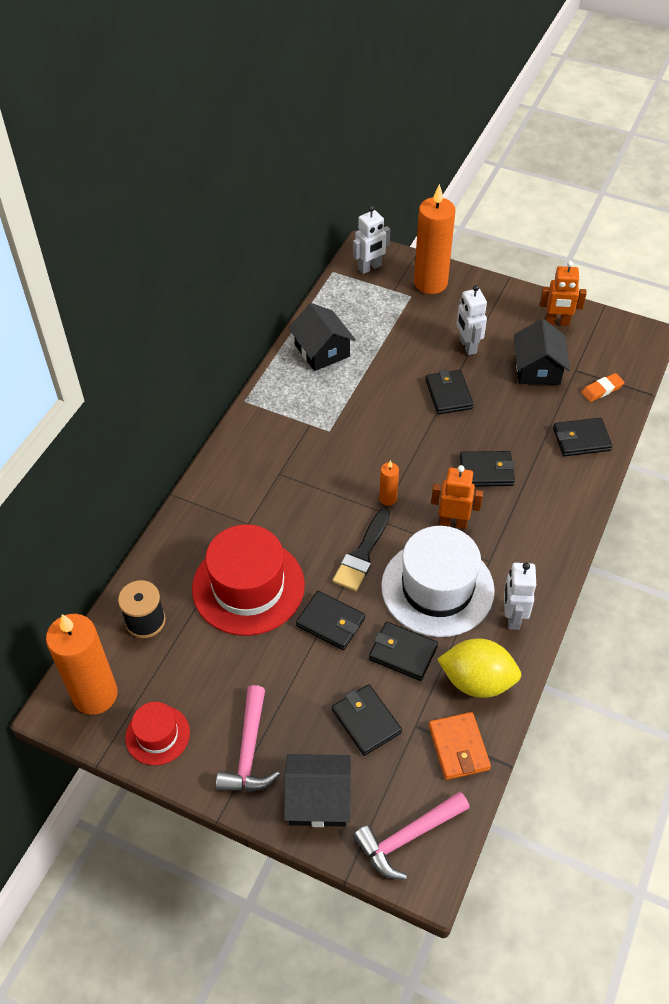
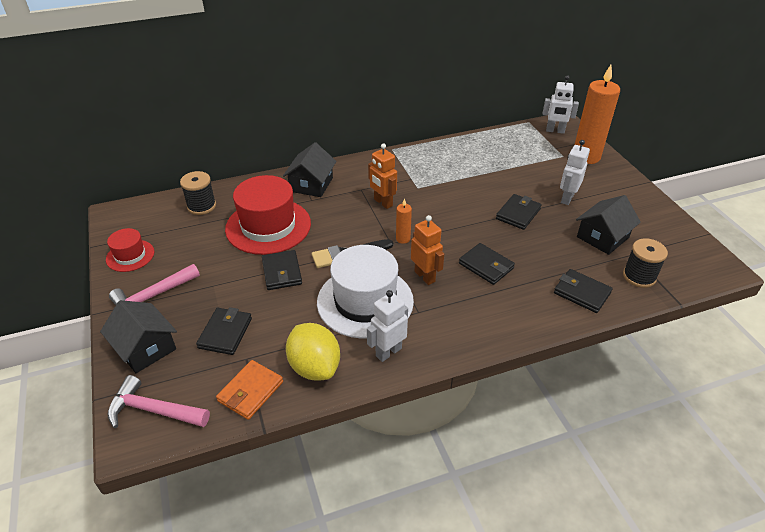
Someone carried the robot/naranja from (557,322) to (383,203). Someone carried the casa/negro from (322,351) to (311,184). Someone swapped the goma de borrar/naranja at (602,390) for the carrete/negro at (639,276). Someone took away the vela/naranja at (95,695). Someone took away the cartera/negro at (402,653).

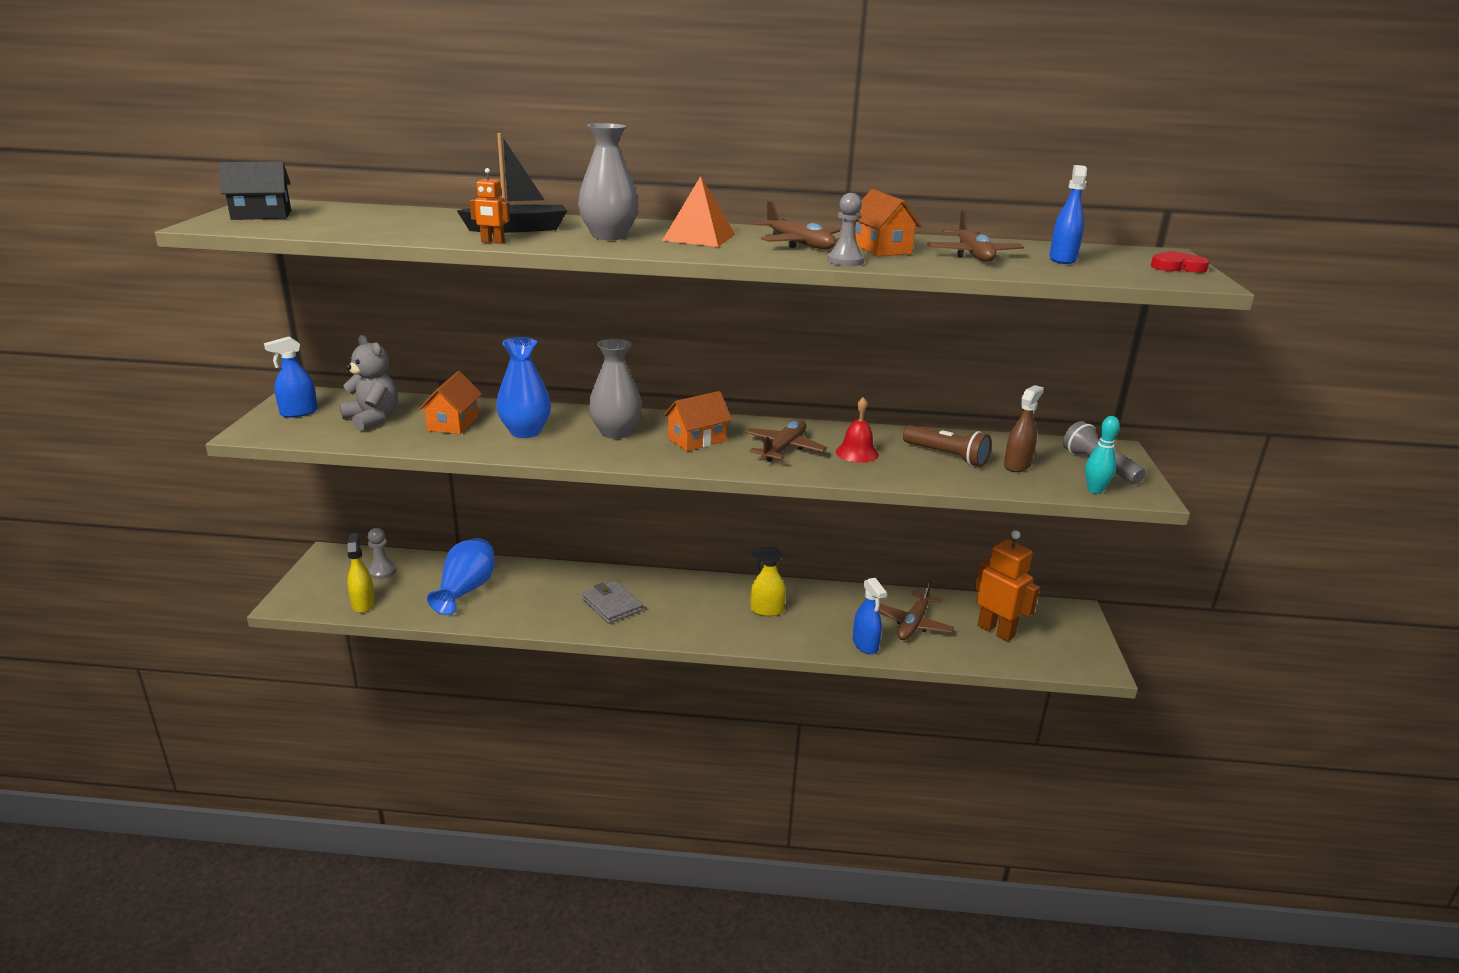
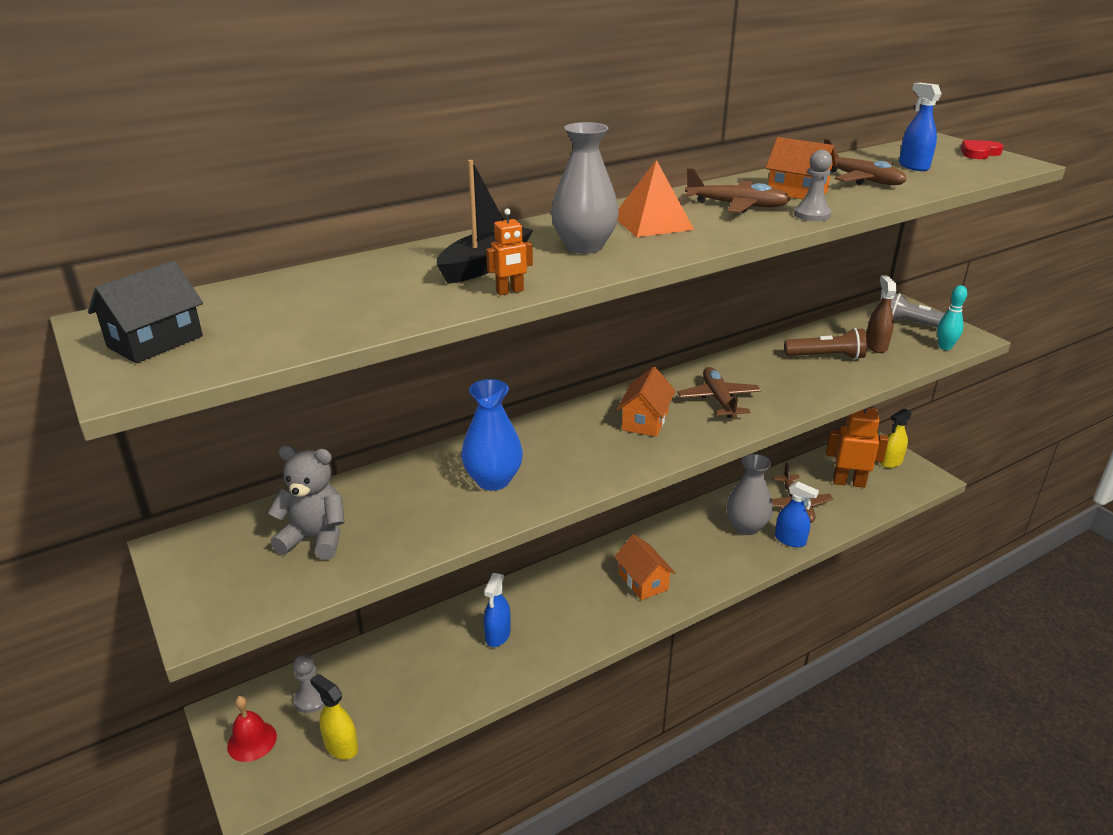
Someone carried the pulverizador/azul from (298,412) to (497,635). Someone carried the florero/gris from (615,432) to (746,527). Someone carried the casa/naranja from (453,423) to (643,581). Someone carried the campana/rojo from (857,453) to (252,741). Someone took away the florero/azul at (466,590). Someone carried the pulverizador/amarillo from (766,610) to (890,462). Someone took away the cartera/gris at (612,605).

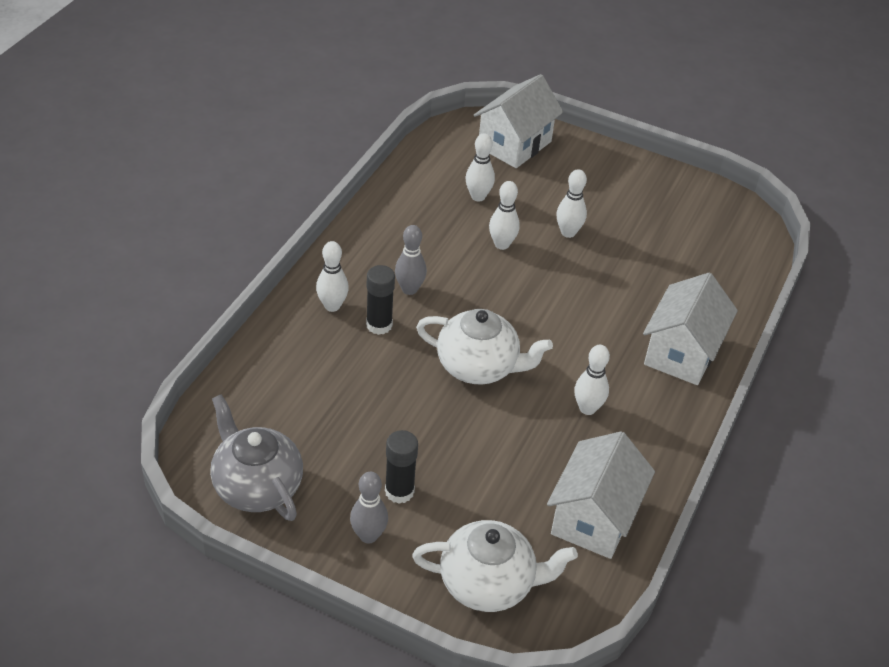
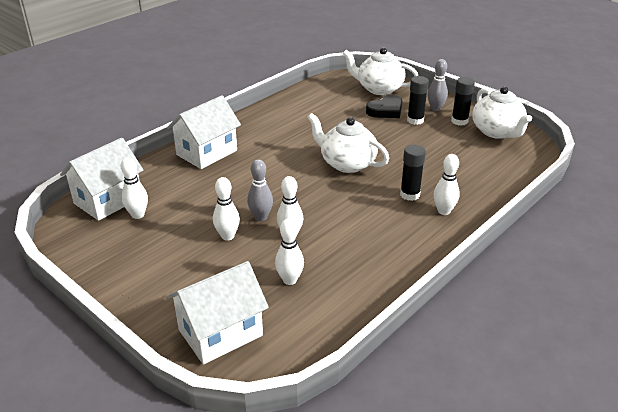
Someone carried the bolo/gris from (409,289) to (261,217). Someone carried the bolo/blanco from (587,408) to (138,215). Someone repainted the tetera/gris at (256,486), which became the tetera/blanco at (497,132). Someone carried the casa/blanco from (594,518) to (108,200). Someone put down the barra de pegamento/negro at (459,121). Someone put down the corazón/negro at (386,110).

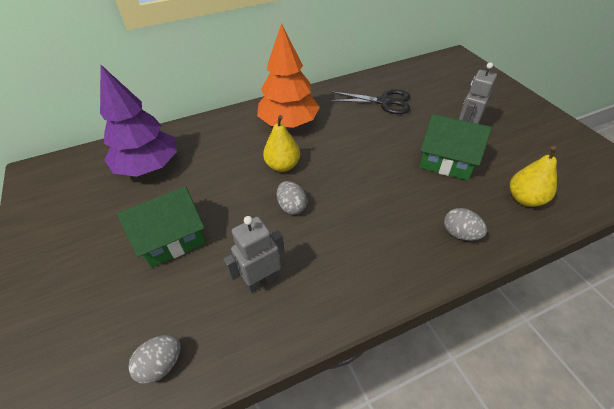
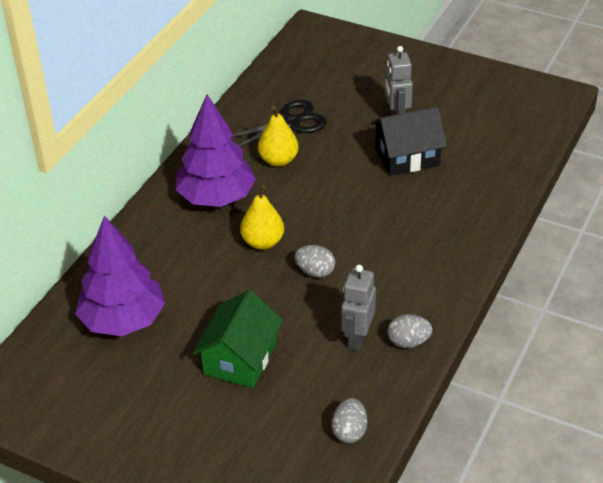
Someone repainted the árbol/naranja at (289,123), which became the árbol/morado at (216,197). Someone repainted the casa/verde at (446,161), which became the casa/negro at (407,157). Someone carried the pera/amarillo from (524,199) to (278,160). Someone carried the huevo/gris from (460,234) to (408,342).

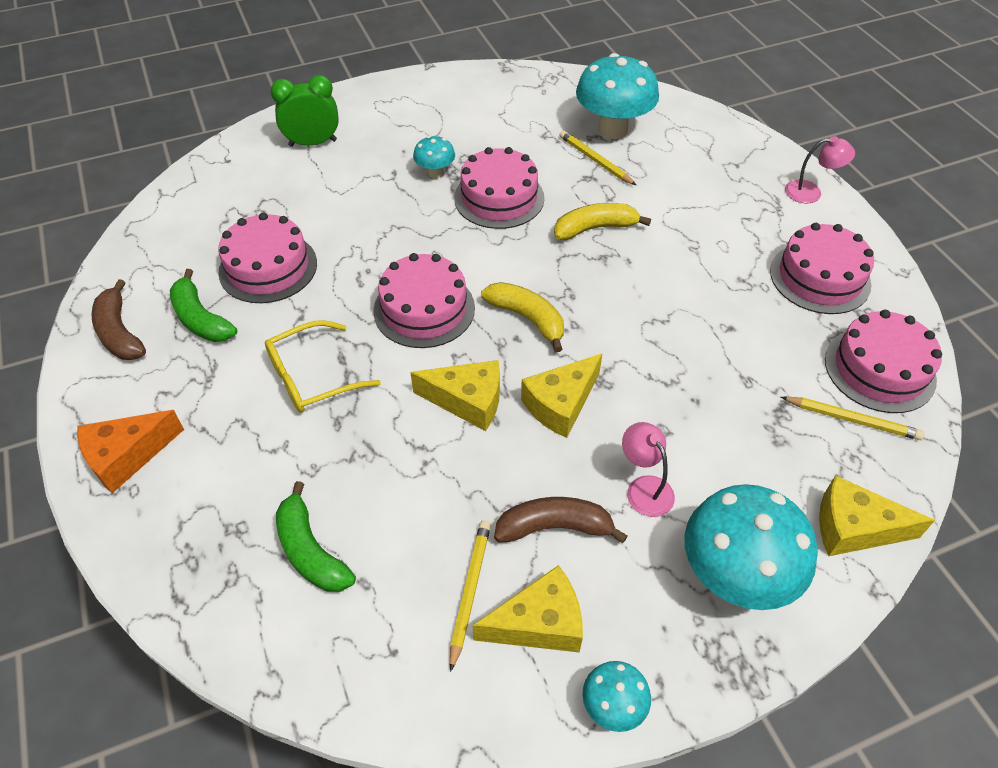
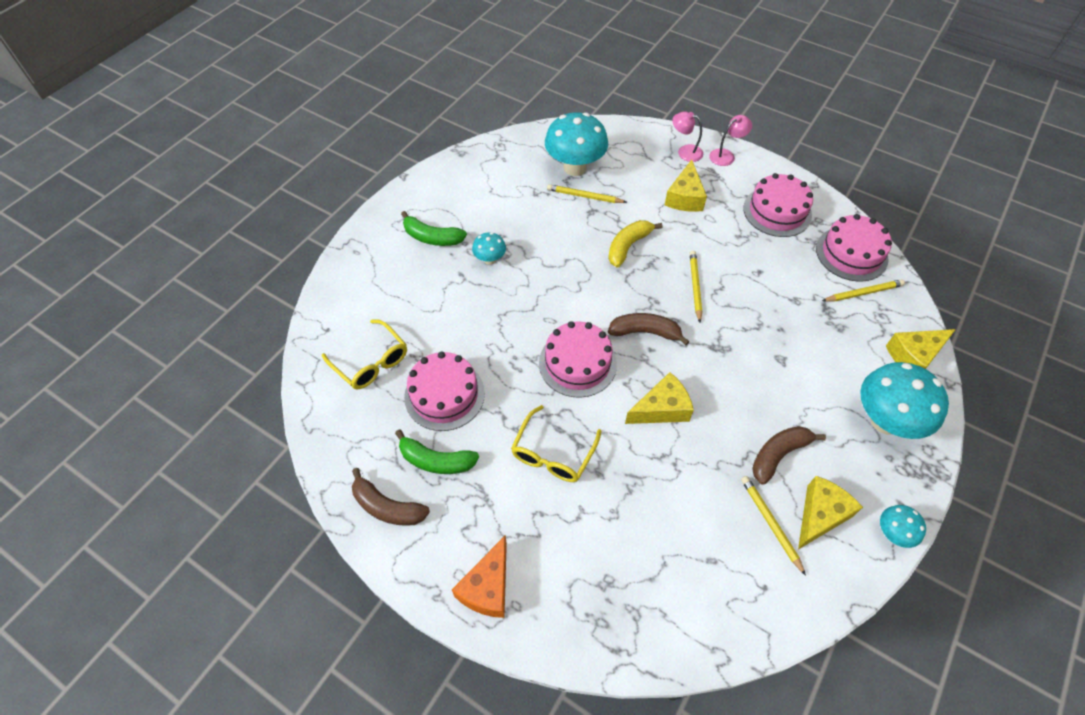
Someone took away the despertador/verde at (313,143). Someone took away the tarta/rosa at (499,198). Someone repainted the plátano/amarillo at (527,318), which became the plátano/marrón at (645,332). Someone carried the queso/amarillo from (561,404) to (685,197). Someone carried the lámpara/rosa from (644,488) to (685,151). Someone carried the plátano/verde from (311,551) to (432,237). Someone put down the lápiz/amarillo at (695,286). Someone put down the gafas/amarillo at (371,362).

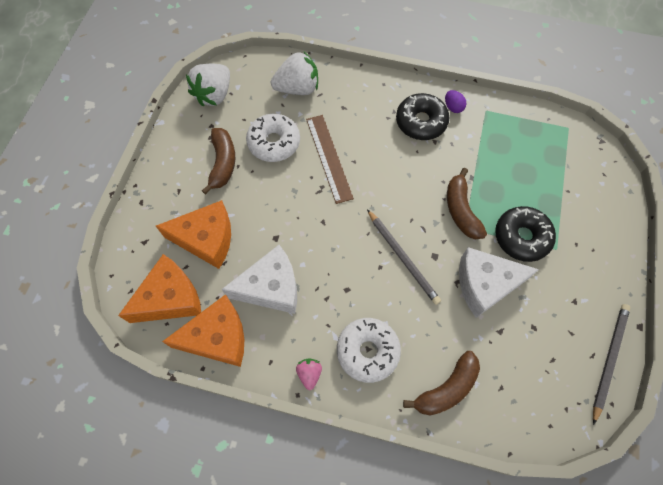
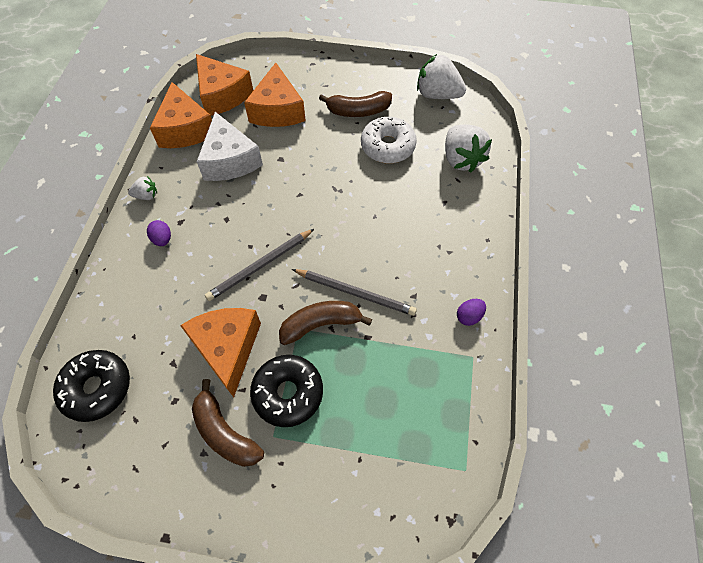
Someone carried the rosquilla/negro from (421,122) to (97,388). Someone took away the regla/marrón at (328,158). Someone repainted the queso/blanco at (485,284), which became the queso/naranja at (227,348). Someone carried the lápiz/gris from (608,360) to (355,293). Someone swapped the rosquilla/blanco at (367,351) for the huevo/morado at (162,239). Someone carried the plátano/marrón from (446,388) to (225,432). Someone repainted the fresa/rosa at (309,374), which became the fresa/blanco at (146,196).

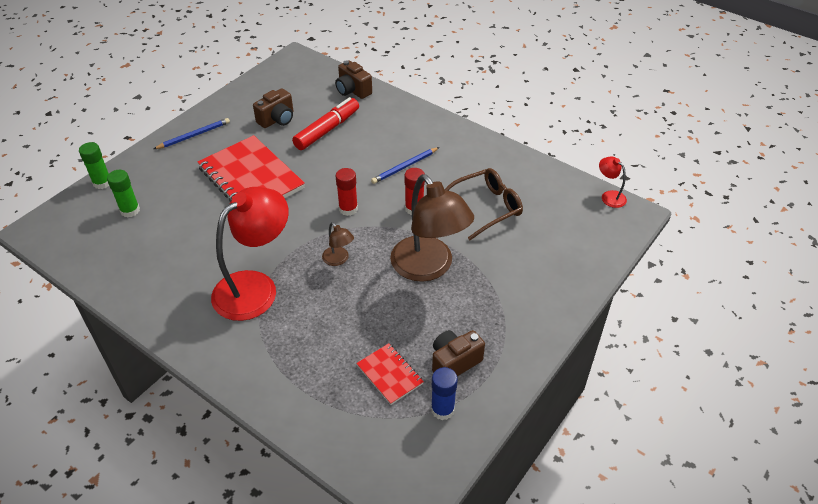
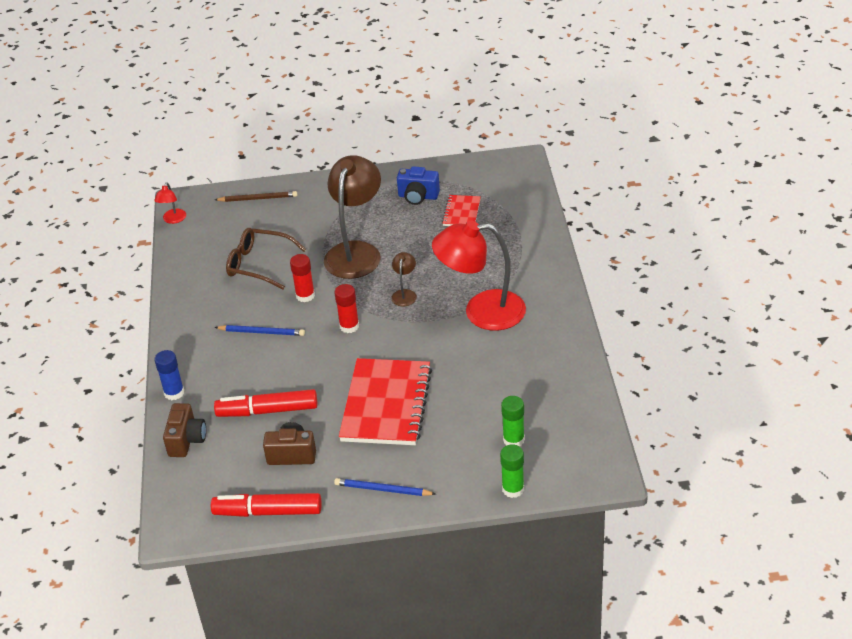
Someone repainted the cámara/marrón at (454,362), which became the cámara/azul at (418,197). Someone carried the barra de pegamento/azul from (442,409) to (174,393). Someone put down the lápiz/marrón at (258,198). Someone put down the rotulador/rojo at (268,512).

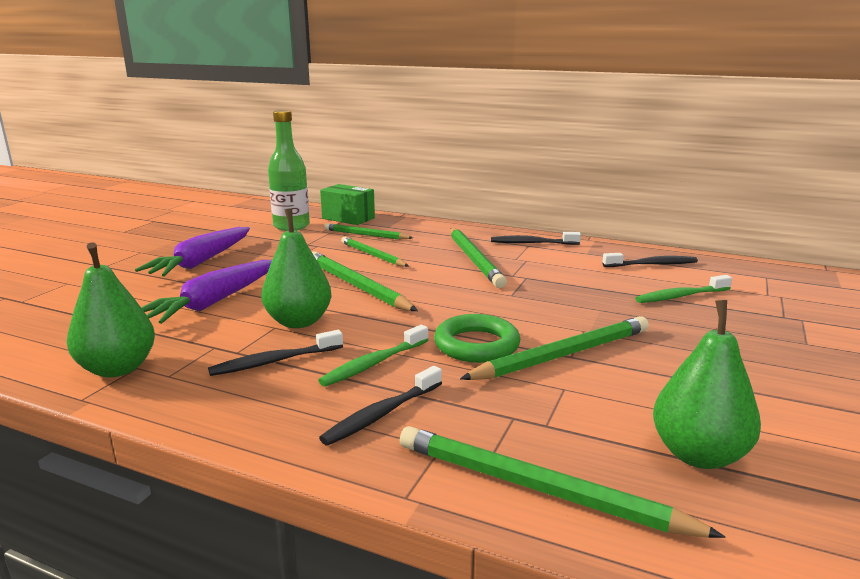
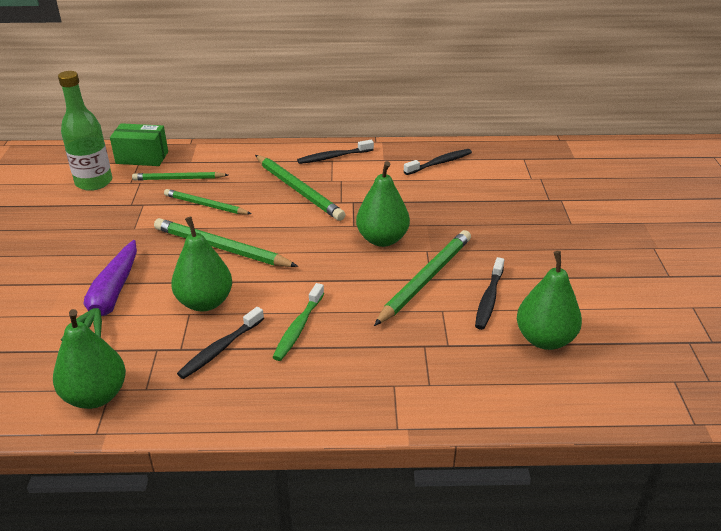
Someone took away the zanahoria/morado at (202,261). Someone took away the cepillo de dientes/verde at (680,296). Someone took away the anillo/verde at (476,345). Someone carried the cepillo de dientes/negro from (381,414) to (489,299). Someone took away the lápiz/verde at (538,488). Someone put down the pera/verde at (382,239).

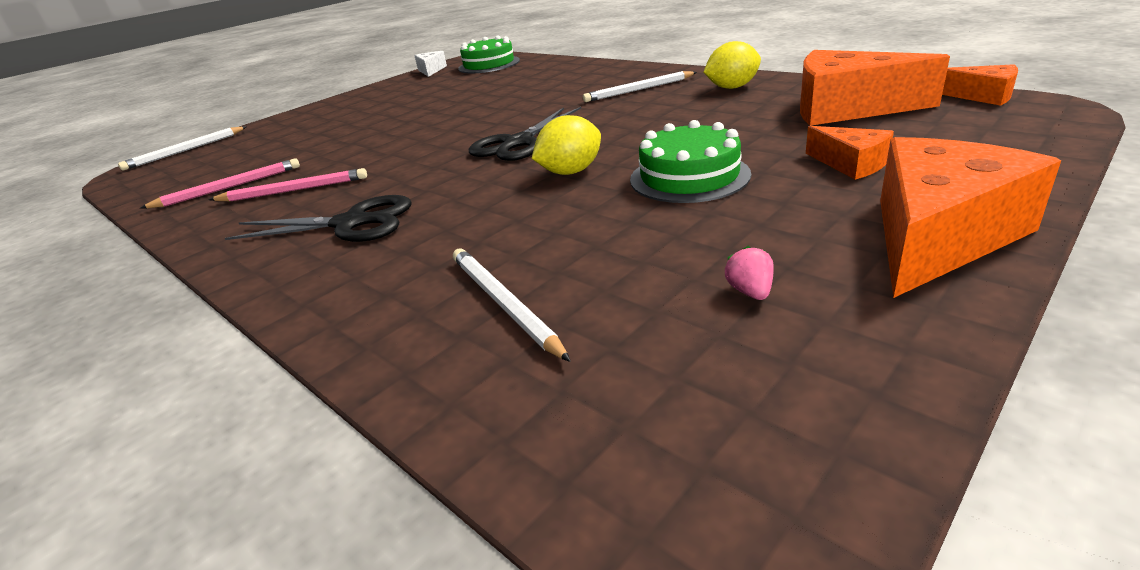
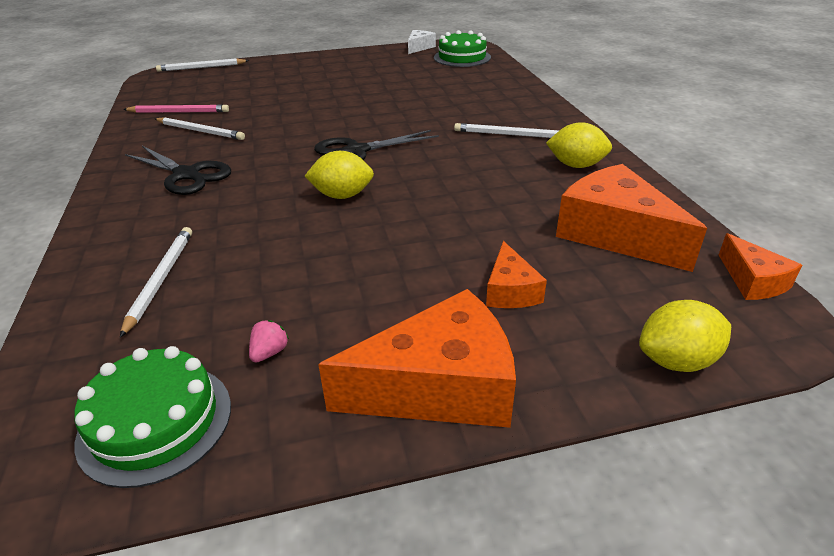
Someone carried the tarta/verde from (689,176) to (155,422). Someone repainted the lápiz/rosa at (293,190), which became the lápiz/blanco at (200,131). Someone put down the limón/amarillo at (676,360).

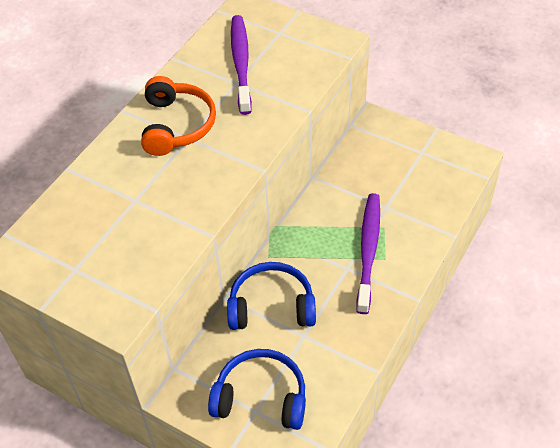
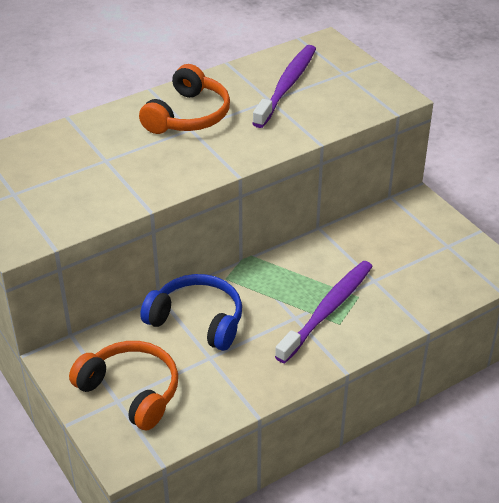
Someone repainted the auriculares/azul at (261,397), which became the auriculares/naranja at (131,391).

